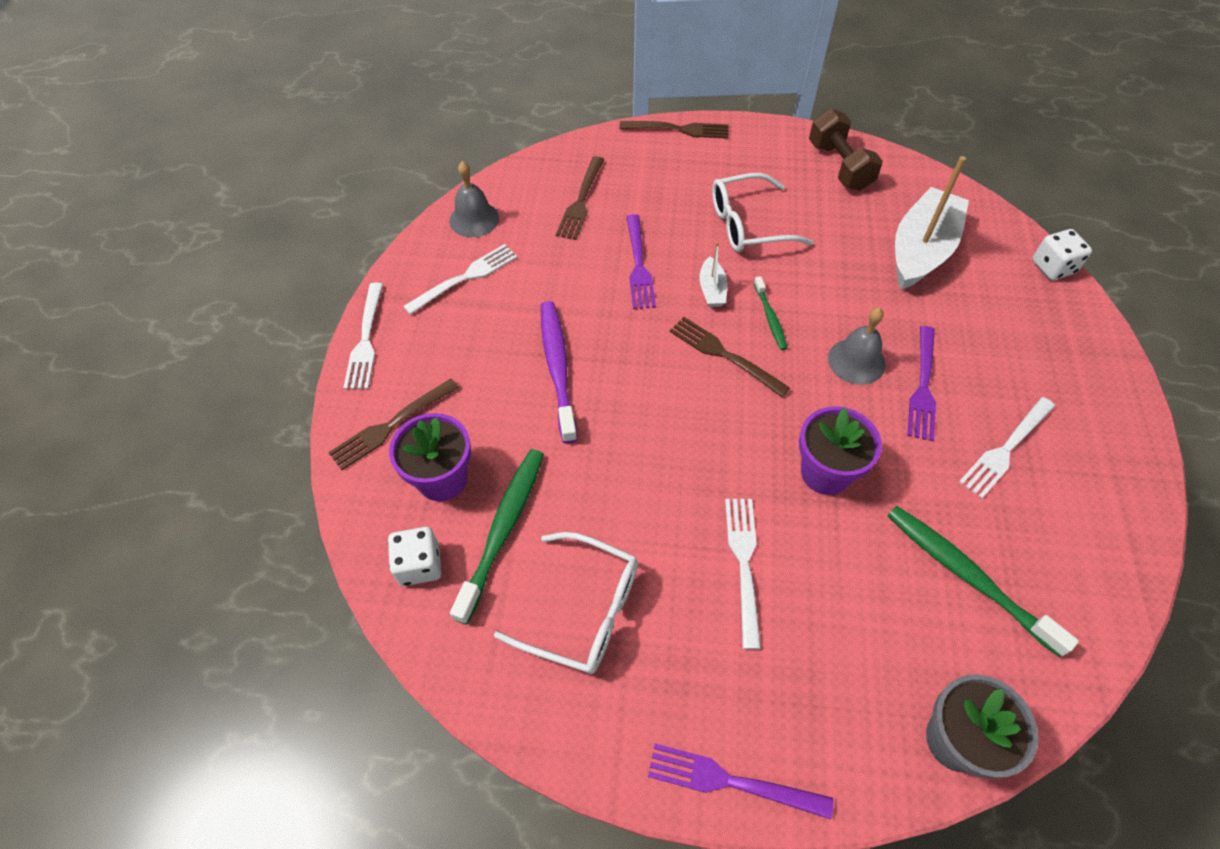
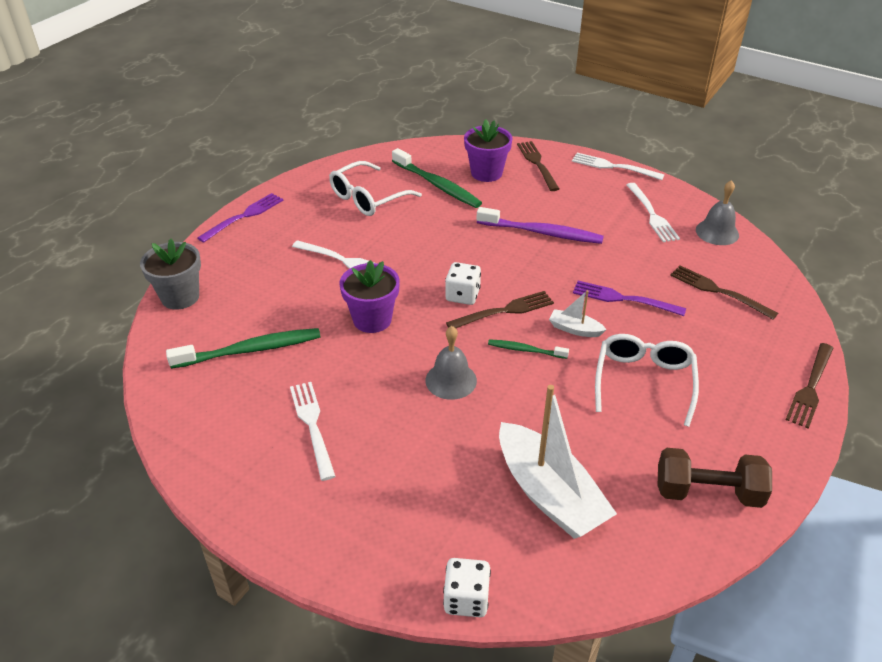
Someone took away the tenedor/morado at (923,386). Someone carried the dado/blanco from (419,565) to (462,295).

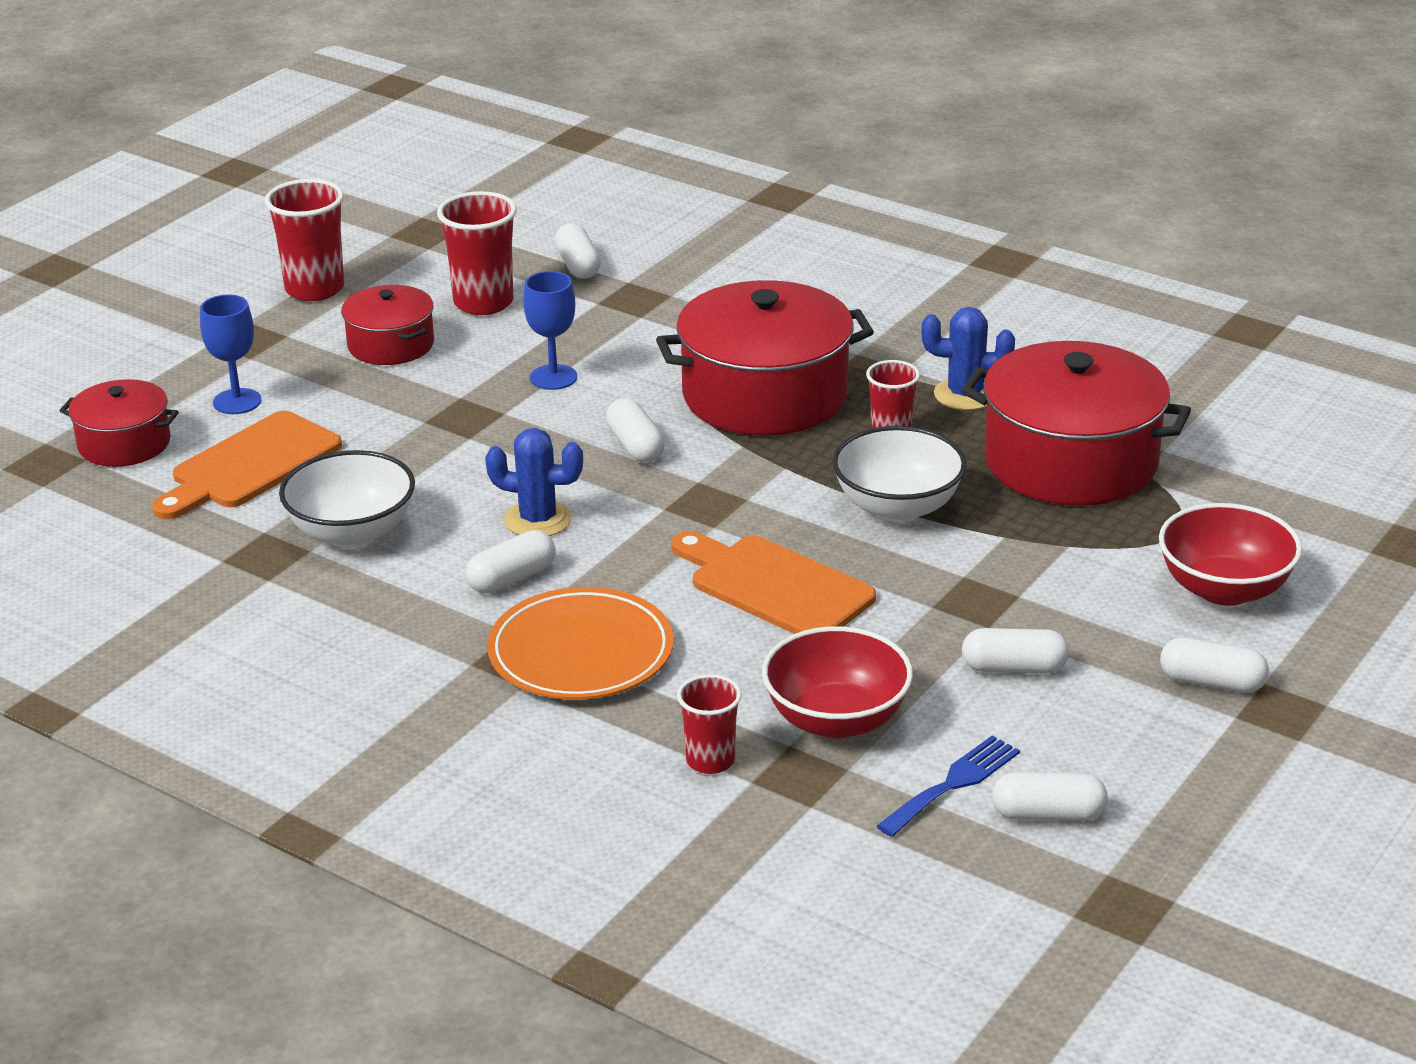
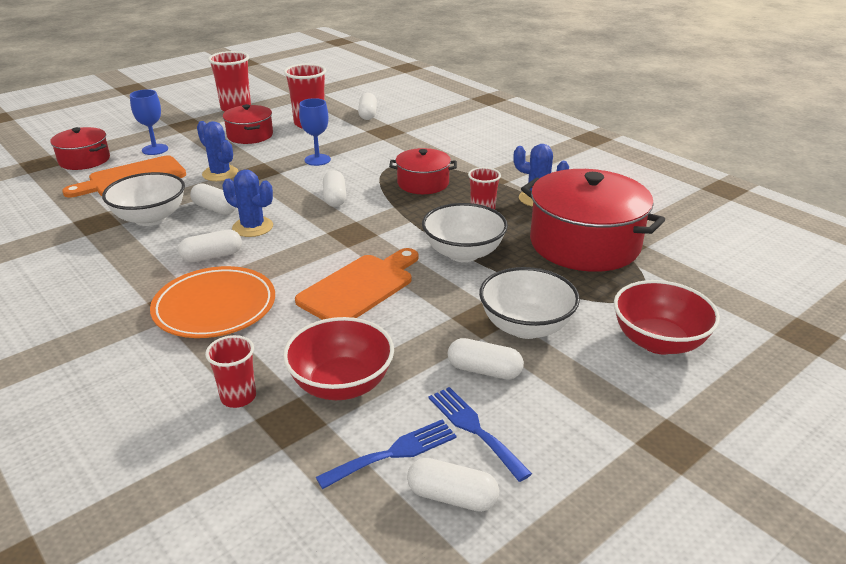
Someone scaled the olla/rojo at (765,395) by 0.54. Someone rotated the tabla de cortar/naranja at (774,586) by 75 degrees clockwise. Someone carried the cápsula/blanco from (1212,682) to (215,209). Someone put down the cactus/azul at (220,174). Someone put down the cuenco/blanco at (526,326). Someone put down the tenedor/azul at (474,429).

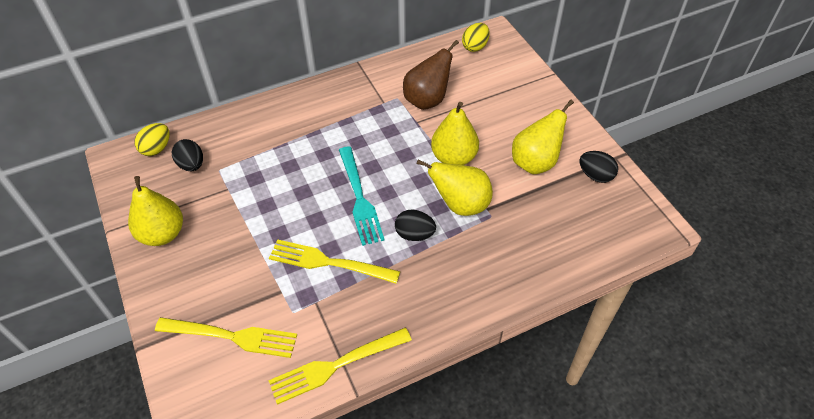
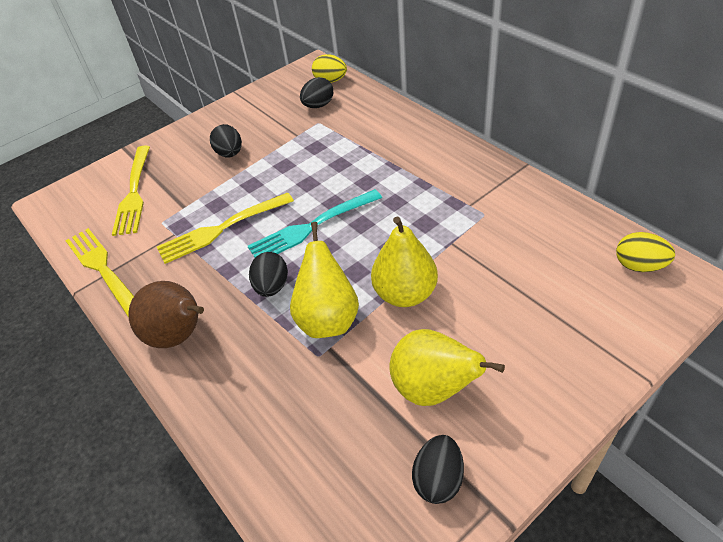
Someone carried the pera/marrón from (427,100) to (179,335). Someone took away the pera/amarillo at (162,234). Someone rotated the tenedor/amarillo at (329,262) by 120 degrees counterclockwise. Someone put down the huevo/negro at (230,154).

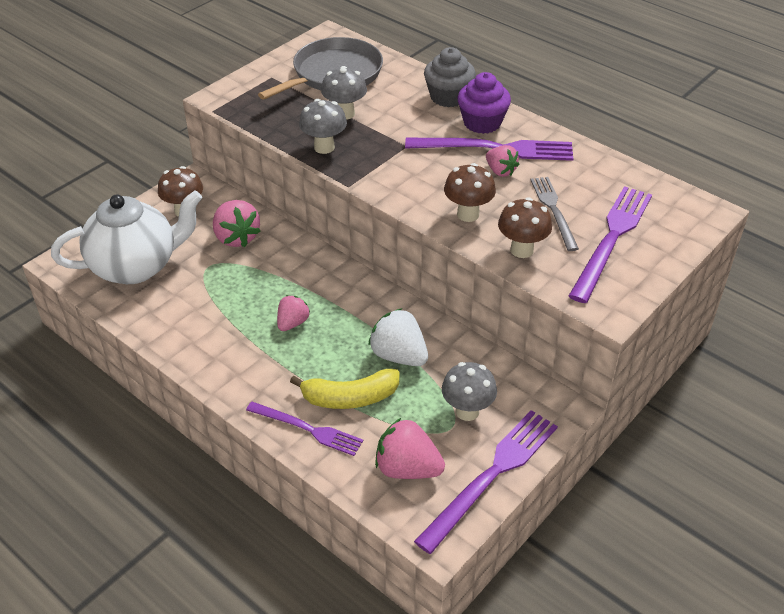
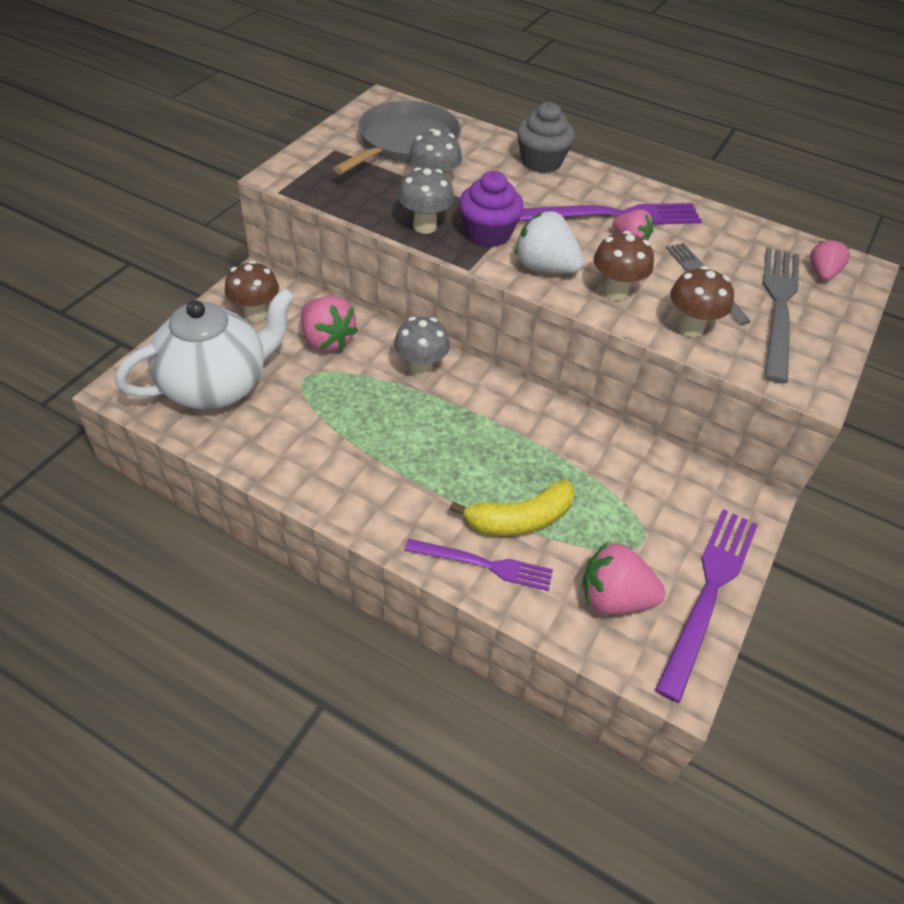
Someone carried the magdalena/morado from (482,123) to (488,234). Someone repainted the tenedor/morado at (611,239), which became the tenedor/gris at (778,307). Someone carried the fresa/rosa from (292,323) to (822,273). Someone carried the fresa/blanco from (399,355) to (545,267). Someone carried the seta/gris from (467,411) to (420,369).

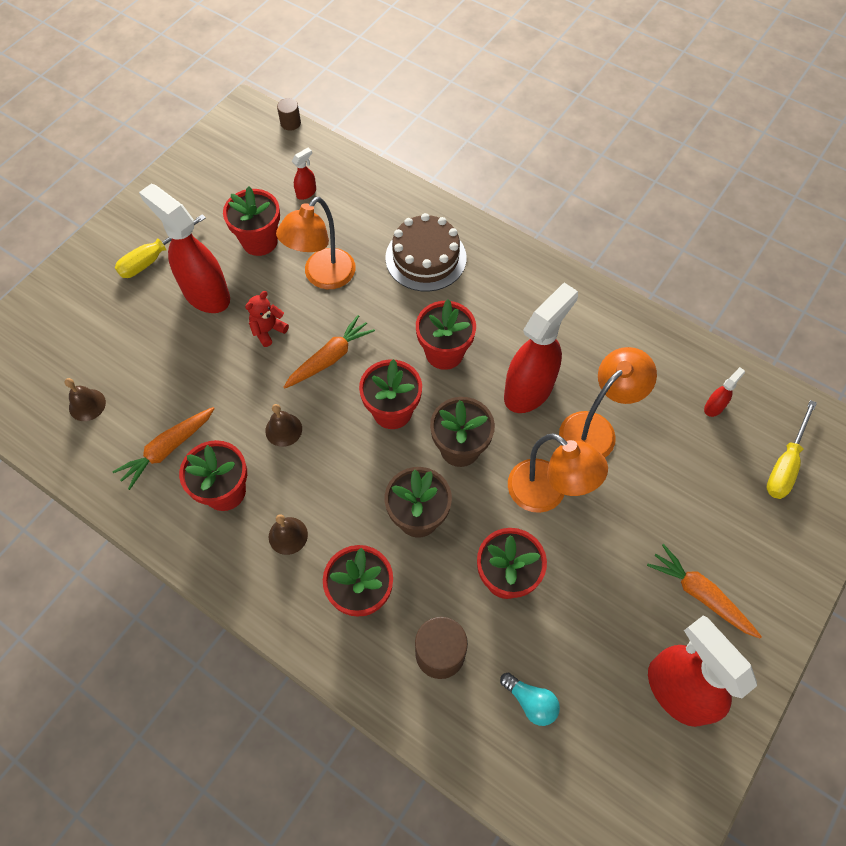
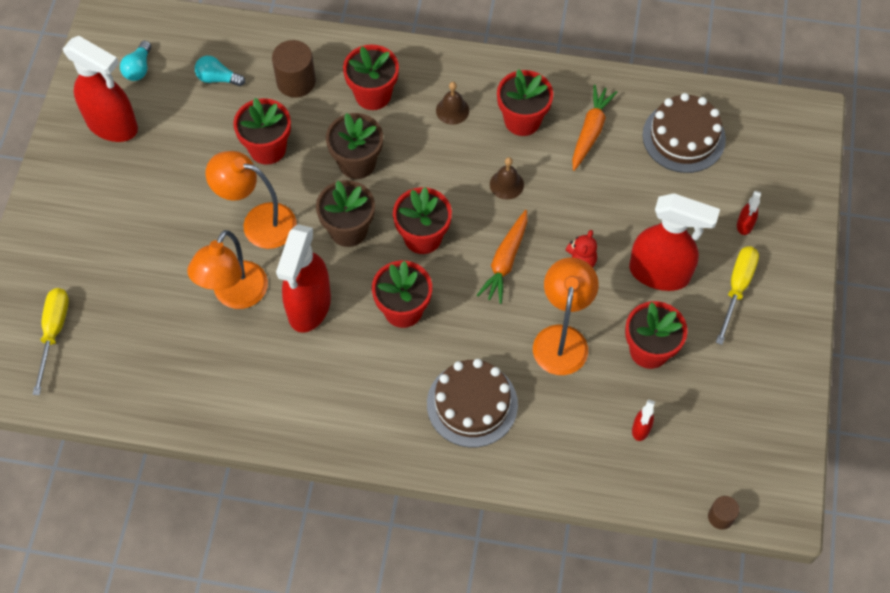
Someone carried the pulverizador/rojo from (714,407) to (744,225). Someone swapped the campana/marrón at (87,405) for the tarta/marrón at (683,137). Someone took away the zanahoria/naranja at (700,594). Someone put down the bombilla/turquesa at (139,68).

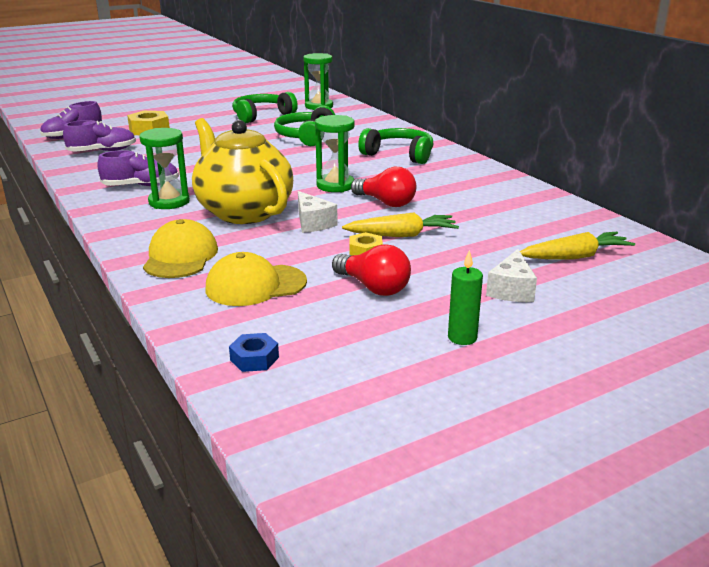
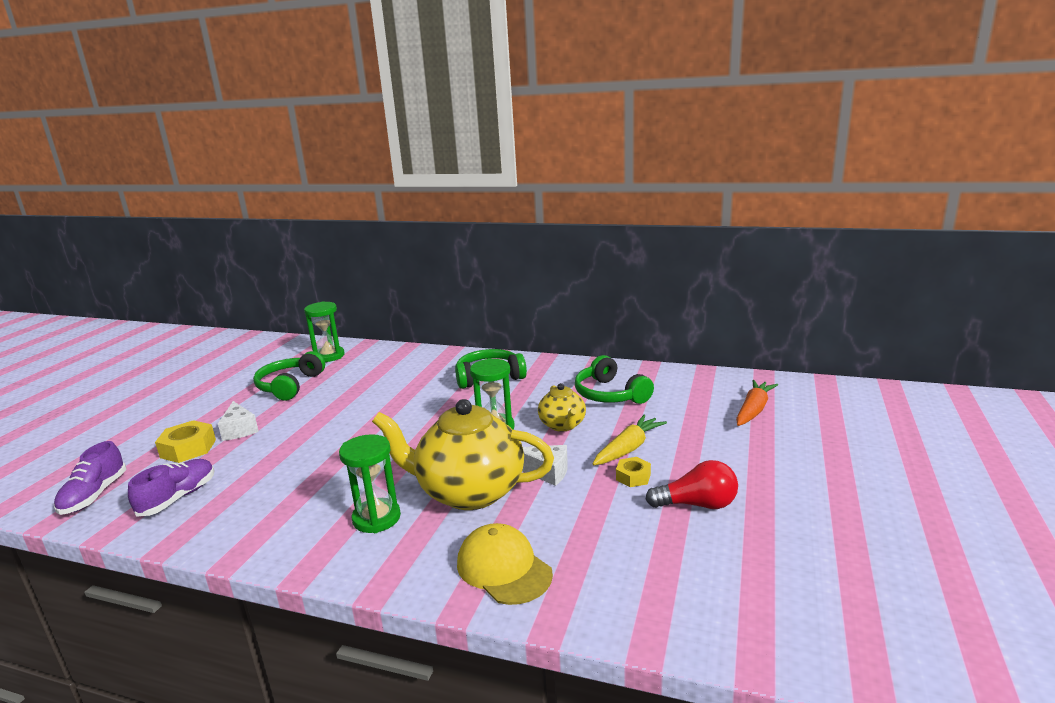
Someone carried the auriculares/verde from (306,136) to (610,394). Someone took away the zapato/morado at (141,186). Someone swapped the bombilla/rojo at (385,202) for the tetera/amarillo at (562,425). Someone repainted the zanahoria/amarillo at (575,257), which became the zanahoria/naranja at (753,410). Someone took away the vela/verde at (462,338). Someone carried the queso/blanco from (511,290) to (239,430). Someone took away the gorra/amarillo at (255,285). Someone took away the tuerca/azul at (254,359).

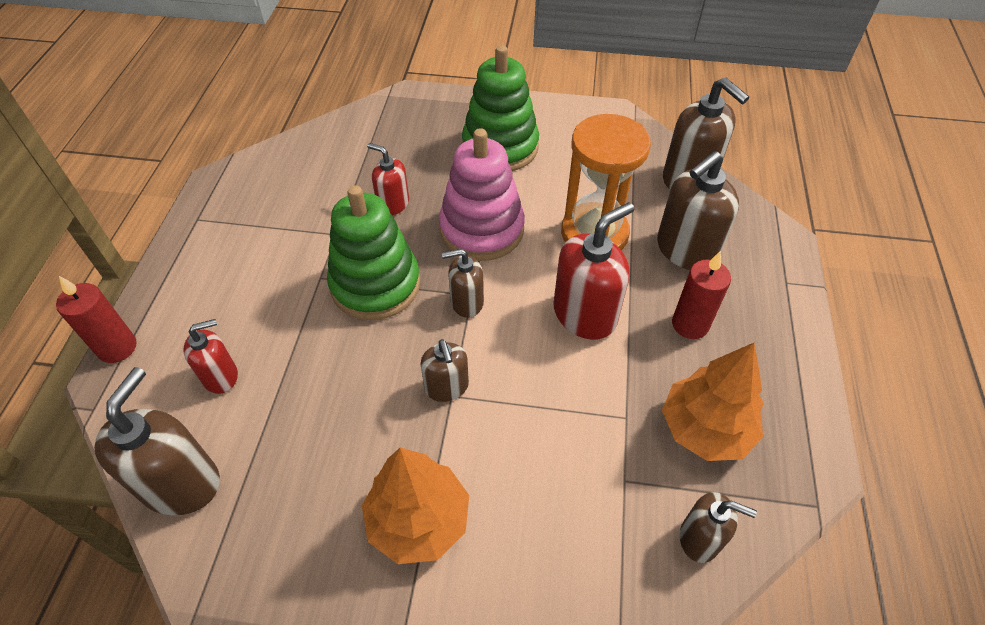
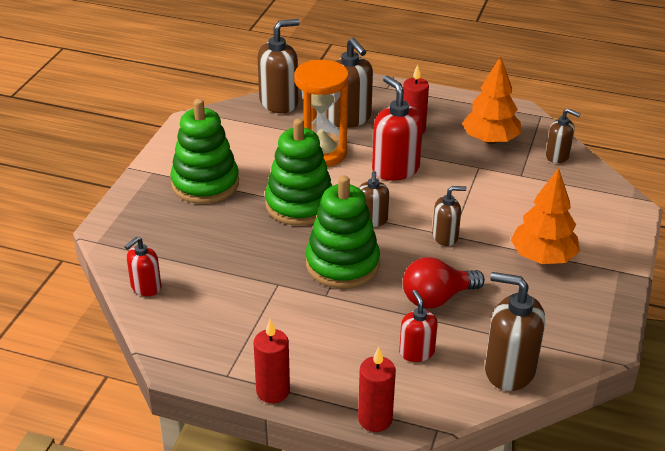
Someone repainted the juguete apilable/rosa at (482,229), which became the juguete apilable/verde at (299,204). Someone carried the dispensador de jabón/rojo from (393,204) to (146,287). Someone rotated the dispensador de jabón/marrón at (700,538) by 90 degrees clockwise. Someone put down the bombilla/rojo at (437,298). Someone put down the vela/rojo at (273,391).

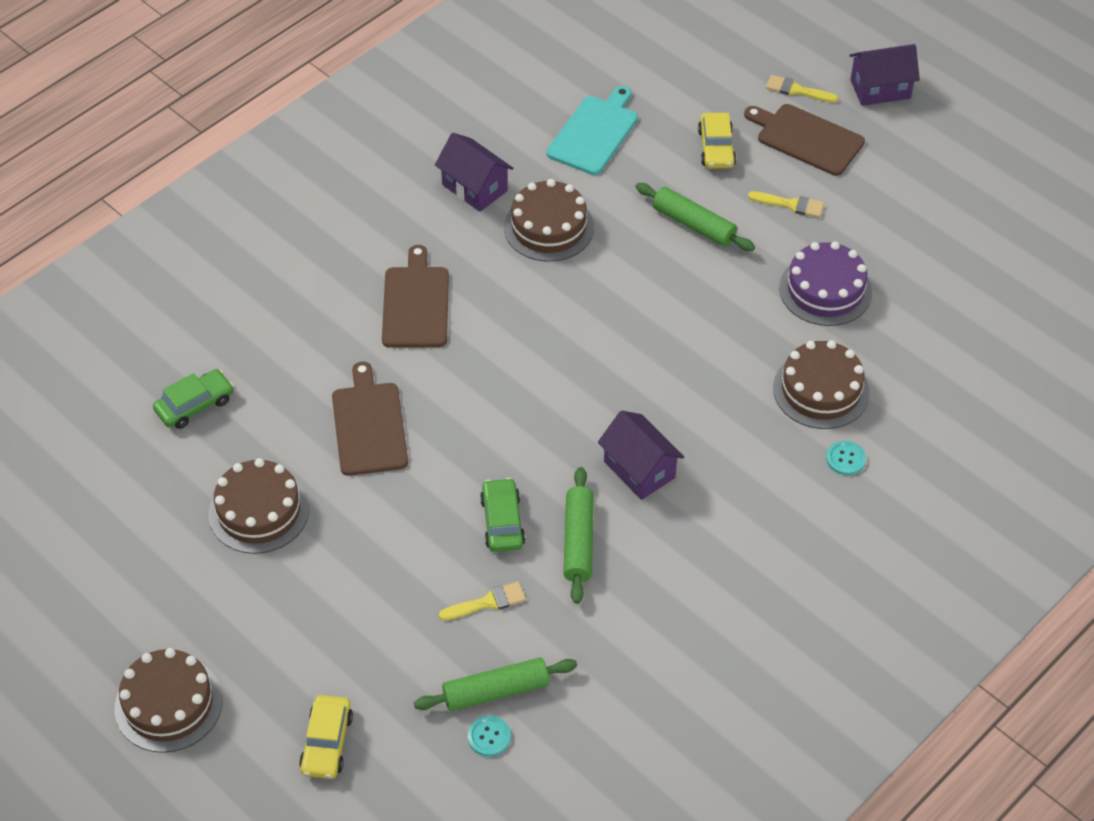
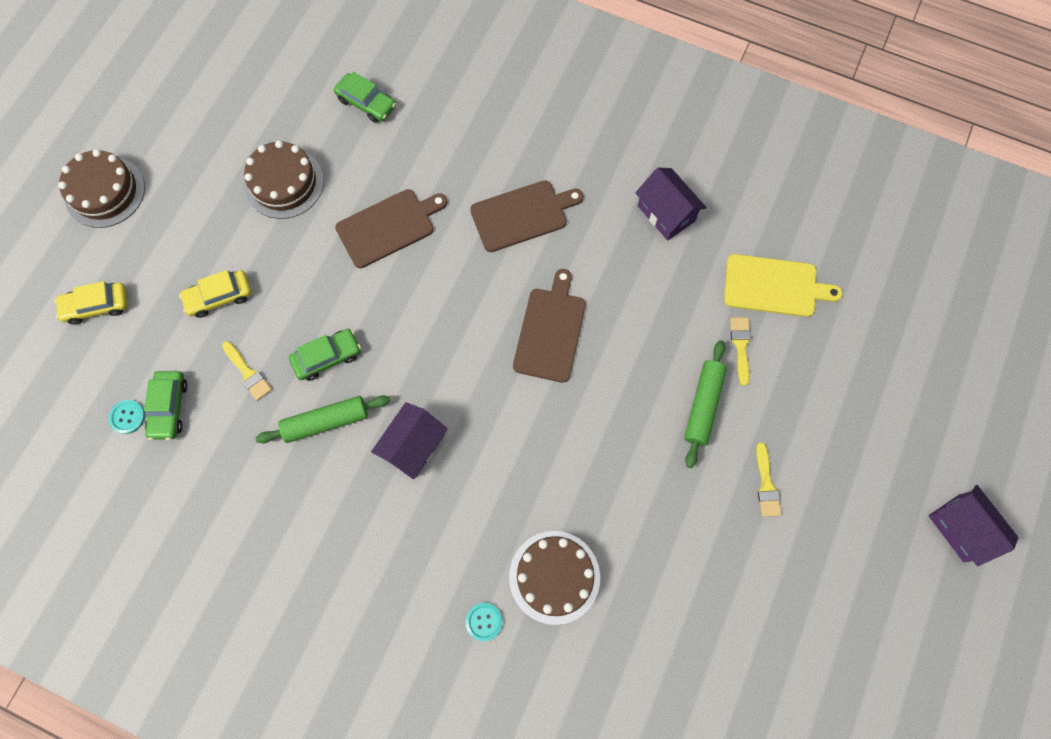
Someone carried the pincel/amarillo from (797,90) to (741,346). Someone repainted the tabla de cortar/turquesa at (595,133), which became the tabla de cortar/amarillo at (774,286). Someone carried the tabla de cortar/marrón from (806,138) to (550,331). Someone carried the coche/amarillo from (716,148) to (219,297). Someone rotated the casa/morado at (474,188) by 60 degrees counterclockwise. Someone took away the tarta/marrón at (549,227). Someone took away the tarta/morado at (825,290). Someone swapped the rodillo/verde at (496,691) for the coche/verde at (169,407).

